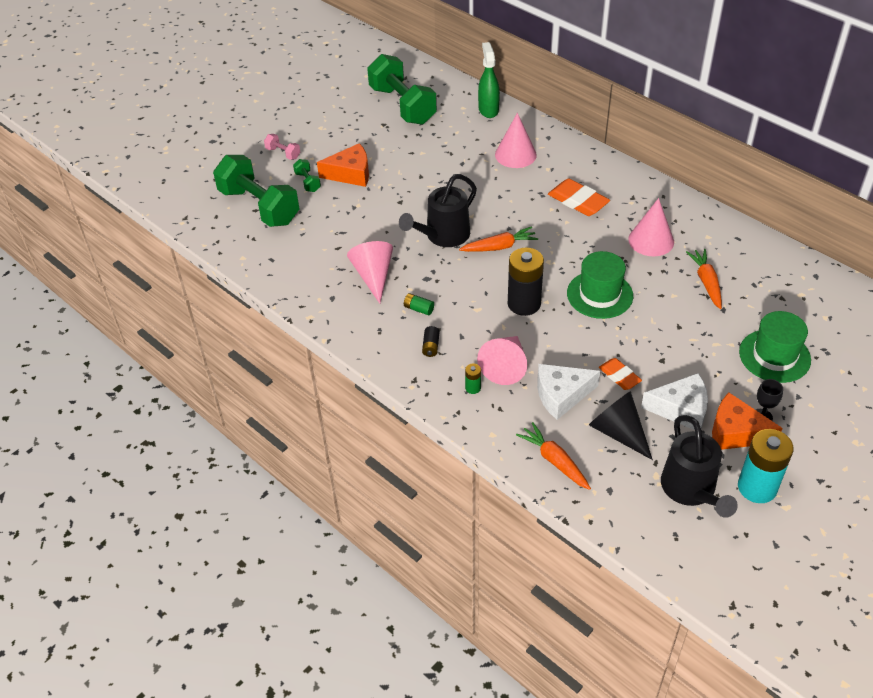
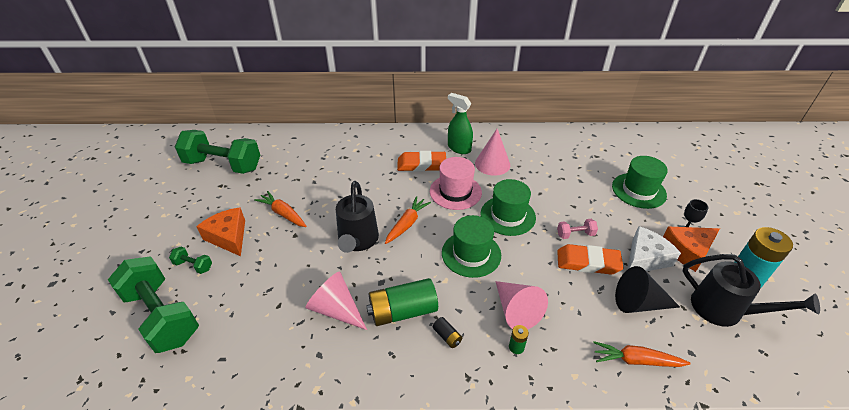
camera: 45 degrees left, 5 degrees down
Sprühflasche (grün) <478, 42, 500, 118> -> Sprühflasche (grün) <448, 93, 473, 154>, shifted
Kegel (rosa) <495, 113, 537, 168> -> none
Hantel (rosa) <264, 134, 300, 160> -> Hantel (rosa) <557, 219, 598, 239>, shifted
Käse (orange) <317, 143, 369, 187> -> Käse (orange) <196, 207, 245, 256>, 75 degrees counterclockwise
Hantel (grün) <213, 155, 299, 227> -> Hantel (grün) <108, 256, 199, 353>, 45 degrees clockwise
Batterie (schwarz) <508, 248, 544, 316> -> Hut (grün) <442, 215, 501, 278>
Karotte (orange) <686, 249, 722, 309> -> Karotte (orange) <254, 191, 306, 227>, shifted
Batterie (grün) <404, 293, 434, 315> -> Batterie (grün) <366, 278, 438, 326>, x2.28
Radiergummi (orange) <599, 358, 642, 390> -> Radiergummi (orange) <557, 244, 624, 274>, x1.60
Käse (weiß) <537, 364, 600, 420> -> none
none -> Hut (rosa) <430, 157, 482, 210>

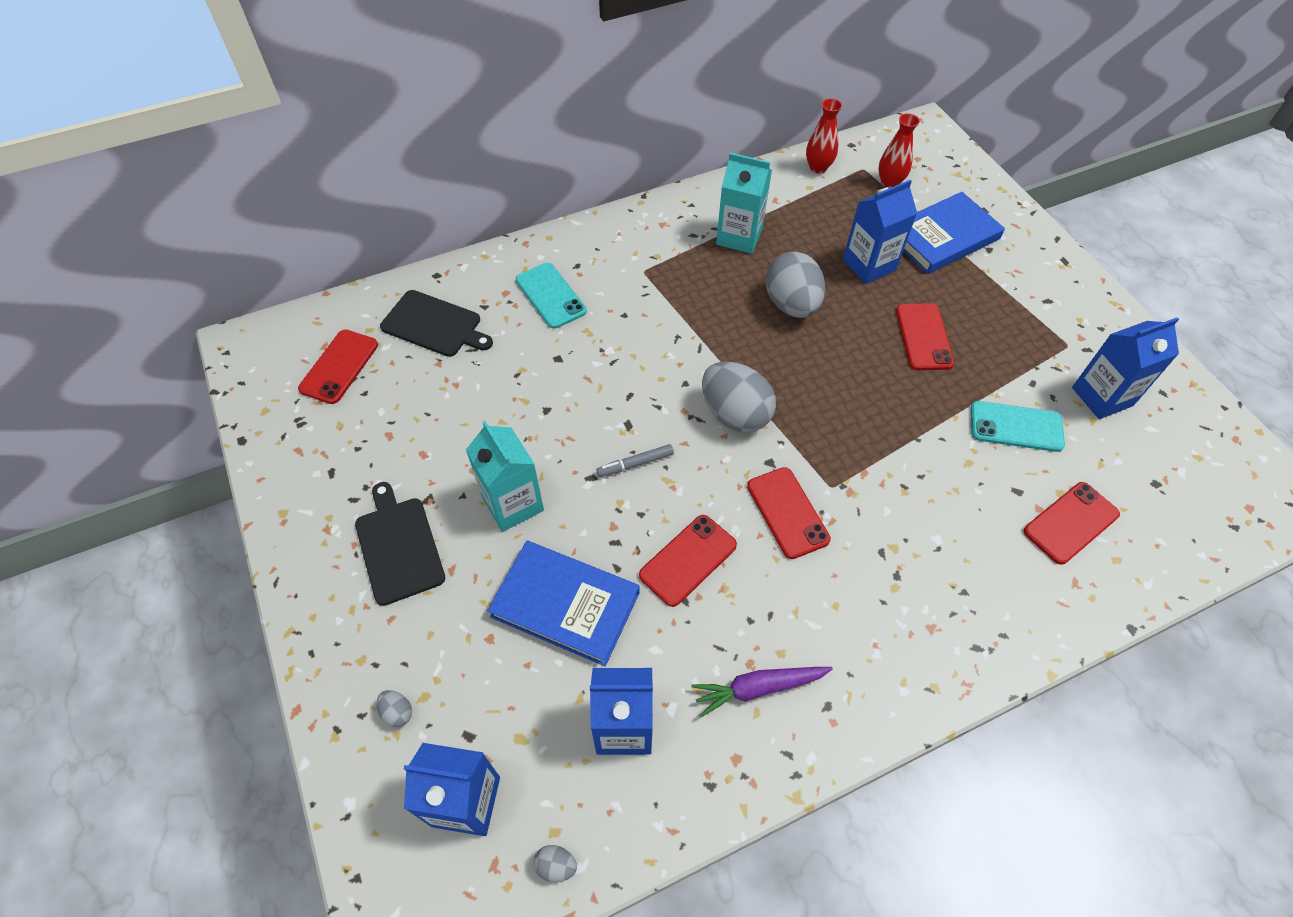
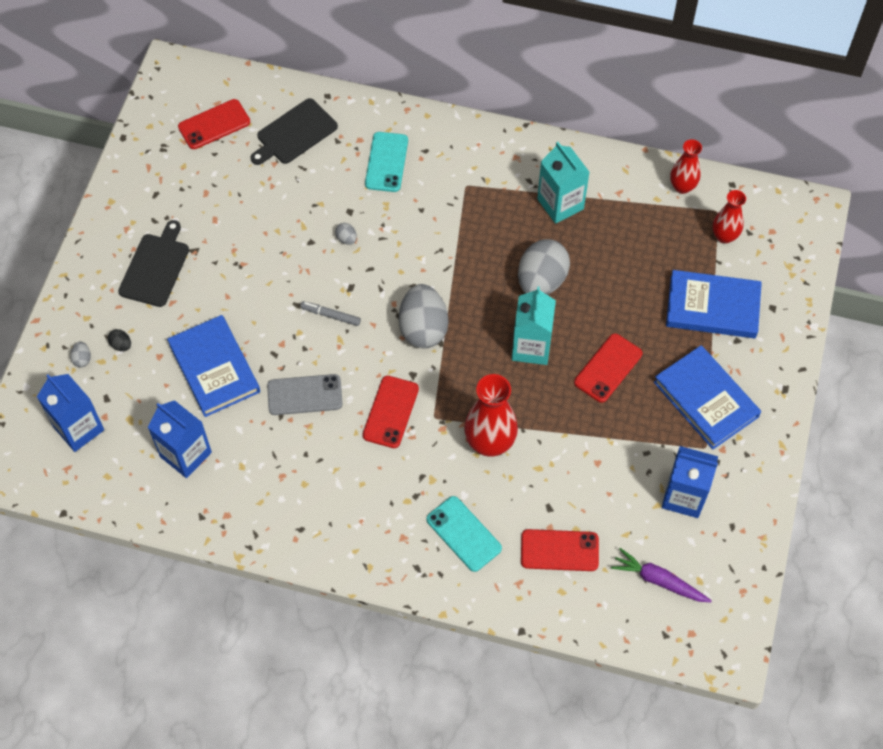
camera: 40 degrees right, 5 degrees up
Getränkekarton (blau) <843, 180, 917, 284> -> none
Schneidebrett (schwarz) <380, 290, 493, 357> -> Schneidebrett (schwarz) <251, 98, 338, 165>, 75 degrees clockwise
Handy (türkis) <971, 401, 1065, 452> -> Handy (türkis) <426, 496, 502, 572>, shifted
Getränkekarton (türkis) <466, 421, 544, 532> -> Getränkekarton (türkis) <512, 287, 556, 365>, shifted
Handy (rot) <639, 515, 737, 607> -> Handy (grau) <267, 374, 343, 415>
Karotte (lila) <692, 667, 833, 717> -> Karotte (lila) <611, 548, 712, 602>, shifted
Ei (grau) <533, 845, 577, 882> -> Ei (grau) <335, 223, 357, 245>, shifted
none -> Ei (schwarz) <108, 329, 131, 351>
none -> Buch (blau) <654, 345, 761, 449>
none -> Vase (rot) <464, 374, 518, 457>

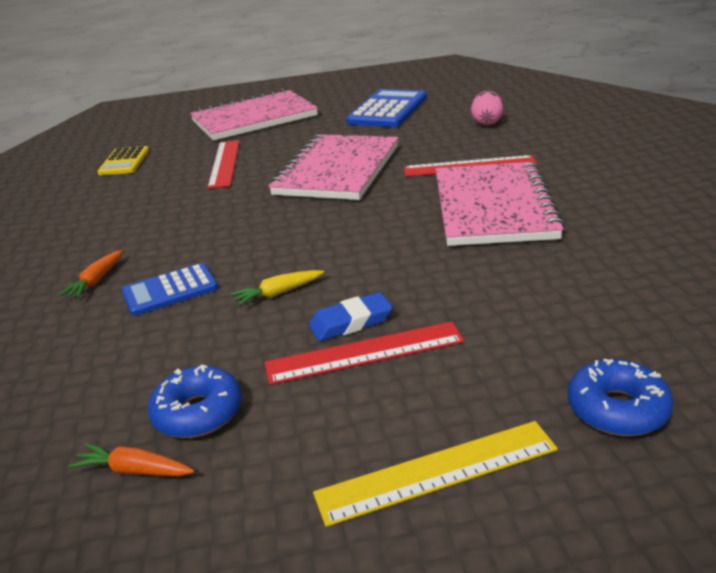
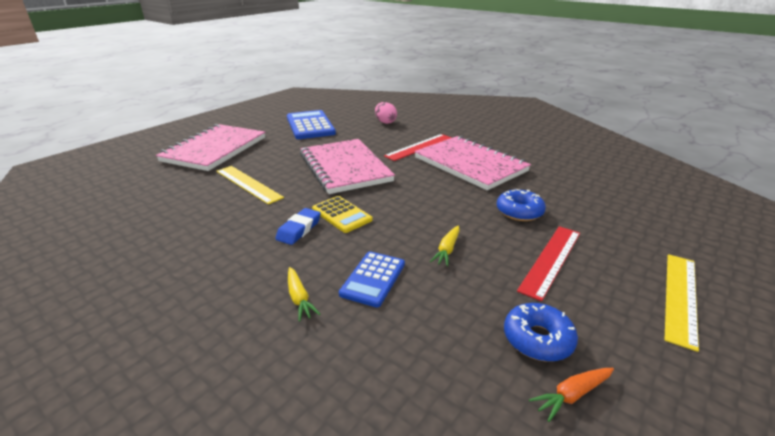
camera: 45 degrees left, 0 degrees up
Lineal (rot) <207, 140, 240, 189> -> Lineal (gelb) <217, 166, 284, 205>
Taschenrechner (gelb) <97, 146, 149, 175> -> Taschenrechner (gelb) <312, 196, 372, 233>, shifted
Karotte (orange) <59, 250, 123, 298> -> Karotte (gelb) <288, 267, 321, 322>
Radiergummi (blau) <309, 292, 393, 341> -> Radiergummi (blau) <275, 208, 321, 245>, shifted
Donut (blau) <568, 359, 673, 436> -> Donut (blau) <497, 189, 546, 221>, shifted

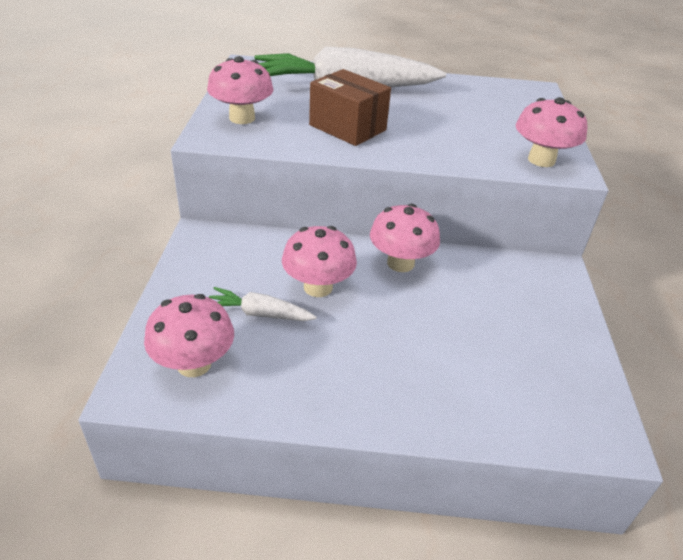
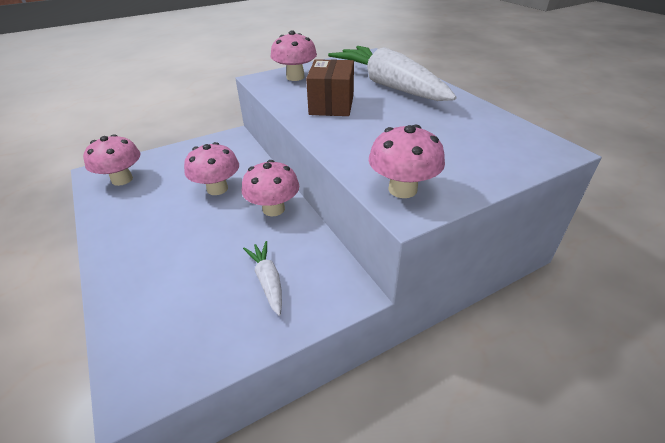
camera: 60 degrees right, 0 degrees up
Karotte (weiß) <209, 287, 317, 321> -> Karotte (weiß) <243, 241, 282, 316>, shifted

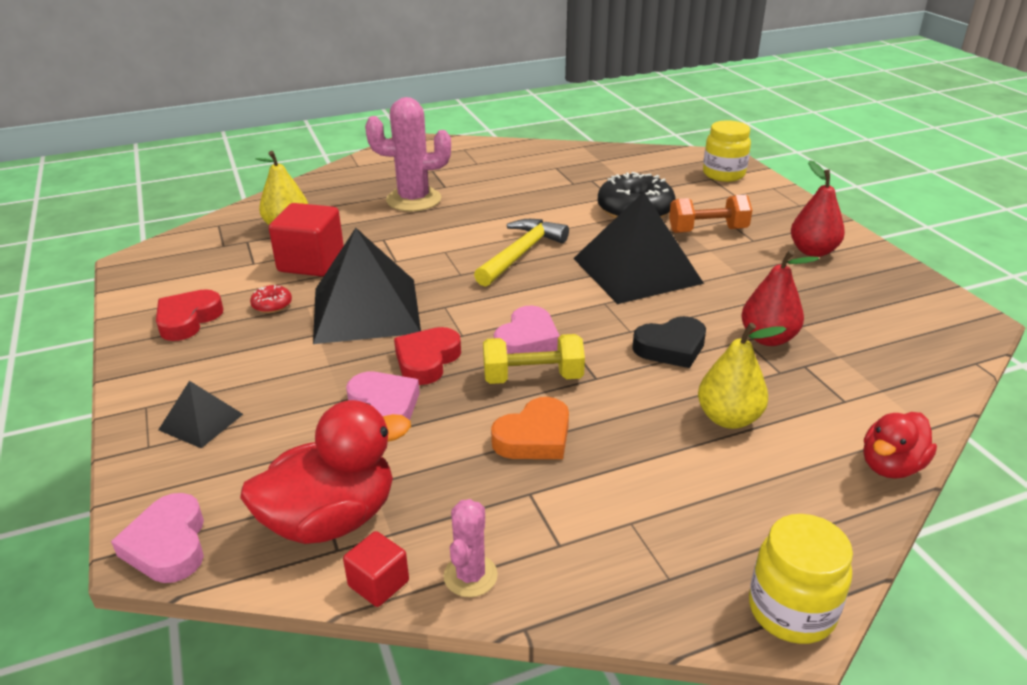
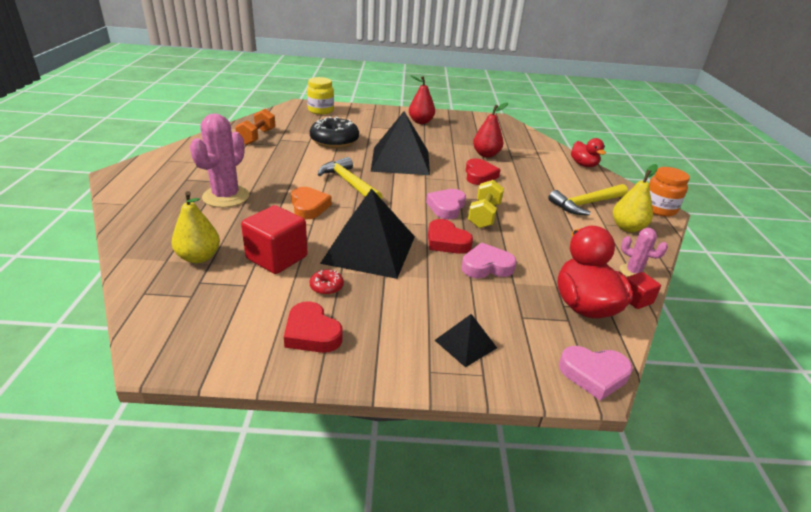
camera: 70 degrees left, 0 degrees up
Hantel (orange) <669, 195, 752, 233> -> Hantel (orange) <235, 109, 276, 145>, shifted
Herz (rosa) <494, 306, 560, 354> -> Herz (rosa) <426, 189, 466, 219>, 120 degrees counterclockwise
Herz (schwarz) <632, 316, 706, 368> -> Herz (rot) <465, 158, 501, 185>
Birne (gelb) <698, 323, 787, 429> -> Birne (gelb) <613, 164, 658, 232>, shifted
Herz (orange) <491, 397, 569, 459> -> Herz (orange) <291, 187, 332, 219>, shifted
Einmachglas (gelb) <749, 514, 853, 644> -> Einmachglas (orange) <649, 167, 690, 217>
none -> Hammer (gelb) <548, 184, 628, 215>

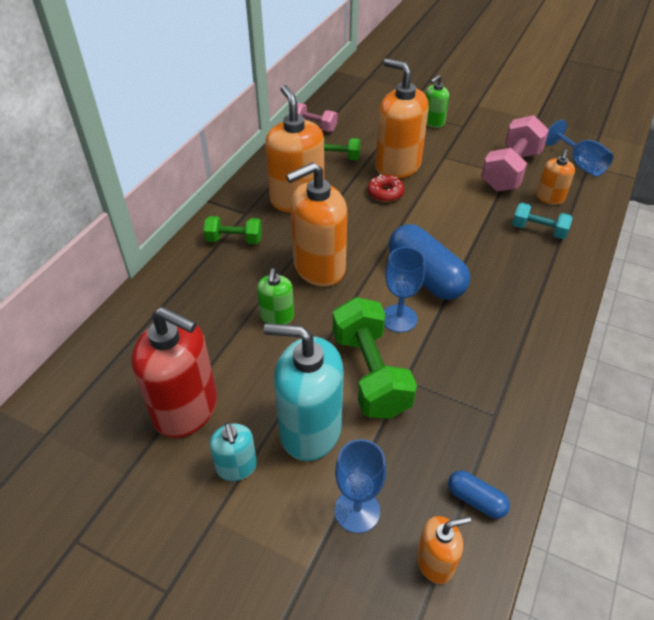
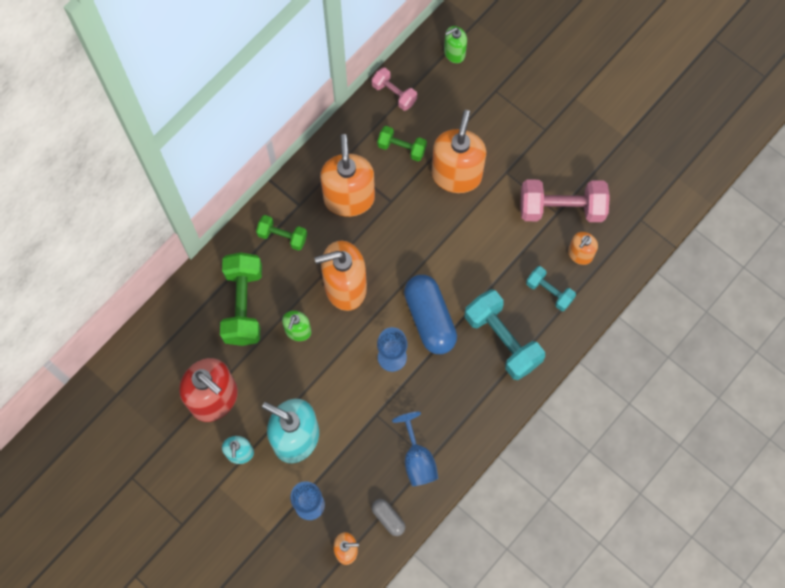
camera: 15 degrees right, 25 degrees up
Seifenspender (orange) <375, 59, 429, 179> -> Seifenspender (orange) <432, 110, 486, 193>, 45 degrees clockwise
Seifenspender (grün) <425, 75, 449, 128> -> Seifenspender (grün) <444, 26, 467, 63>, shifted
Hantel (rosa) <481, 115, 549, 192> -> Hantel (rosa) <520, 180, 610, 222>, 45 degrees clockwise
Kelch (blau) <545, 120, 614, 176> -> Kelch (blau) <392, 412, 438, 486>, shifted
Donut (rot) <368, 174, 404, 202> -> none
Hantel (grün) <333, 297, 417, 419> -> Hantel (grün) <220, 252, 262, 346>, shifted
Kapsel (blau) <448, 470, 510, 519> -> Kapsel (grau) <372, 499, 405, 536>
none -> Hantel (türkis) <465, 289, 545, 380>

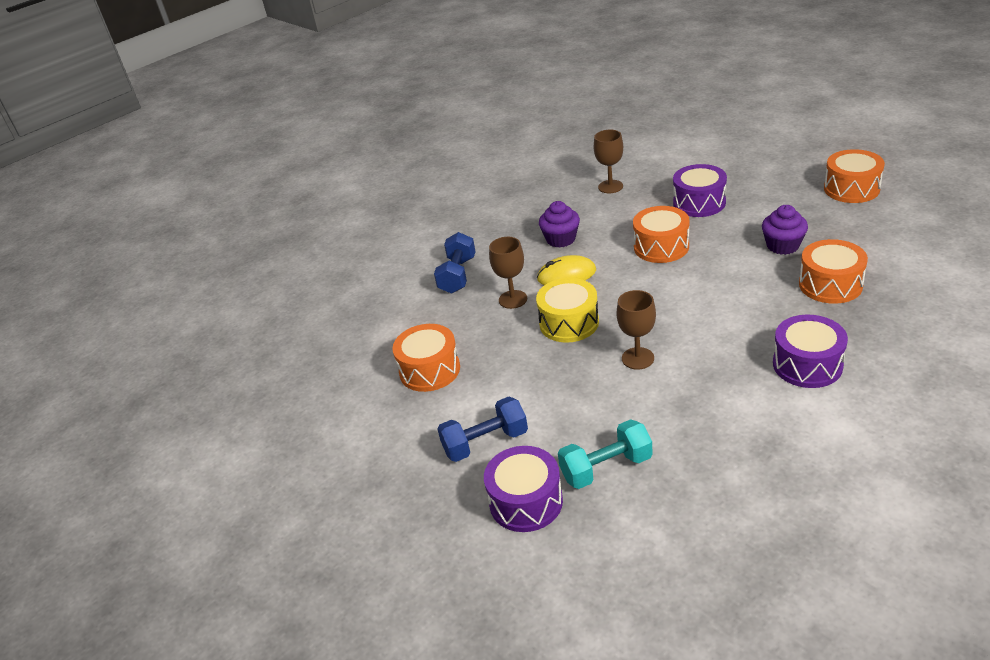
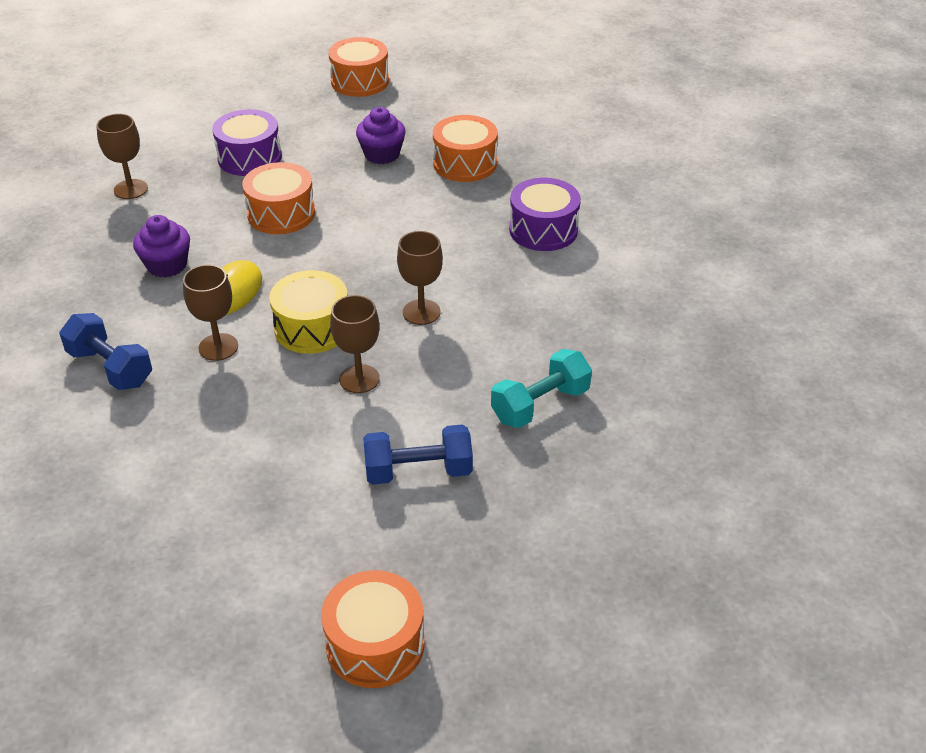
camera: 65 degrees left, 5 degrees up
Trommel (orange) <392, 324, 460, 392> -> Trommel (orange) <321, 570, 424, 688>, shifted
Hantel (blau) <437, 396, 528, 462> -> Hantel (blau) <363, 424, 473, 485>, 75 degrees clockwise
Hantel (türkis) <558, 419, 653, 489> -> Hantel (türkis) <491, 349, 592, 428>, 45 degrees clockwise
Trommel (lila) <484, 446, 563, 532> -> none
none -> Kelch (braun) <330, 295, 380, 393>

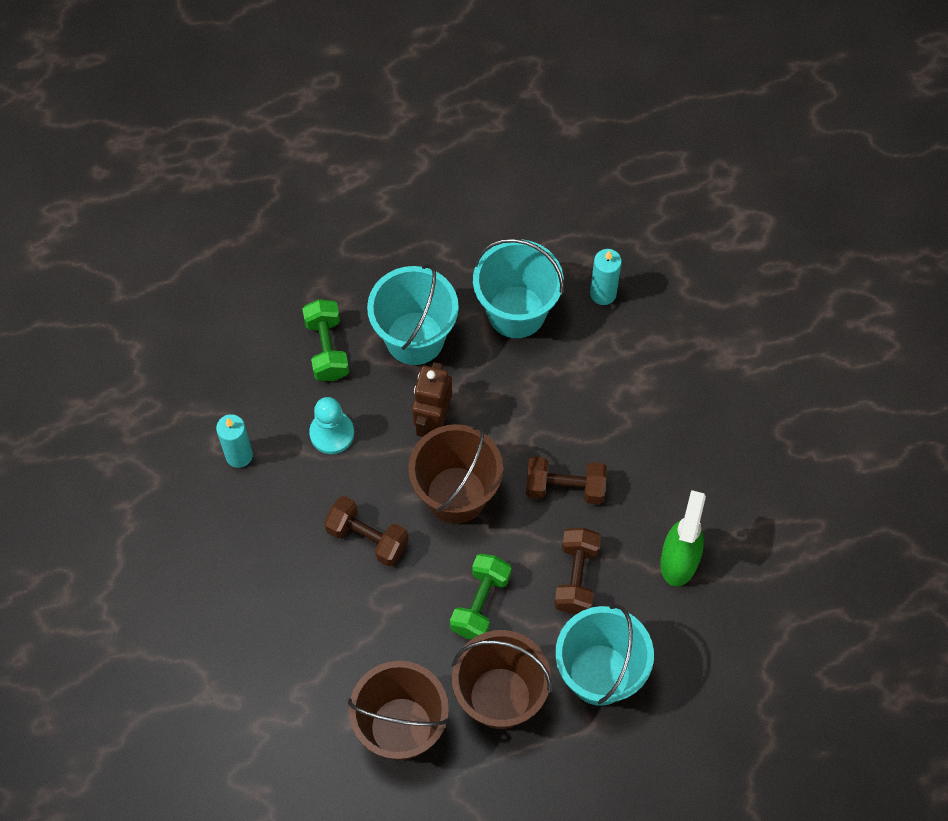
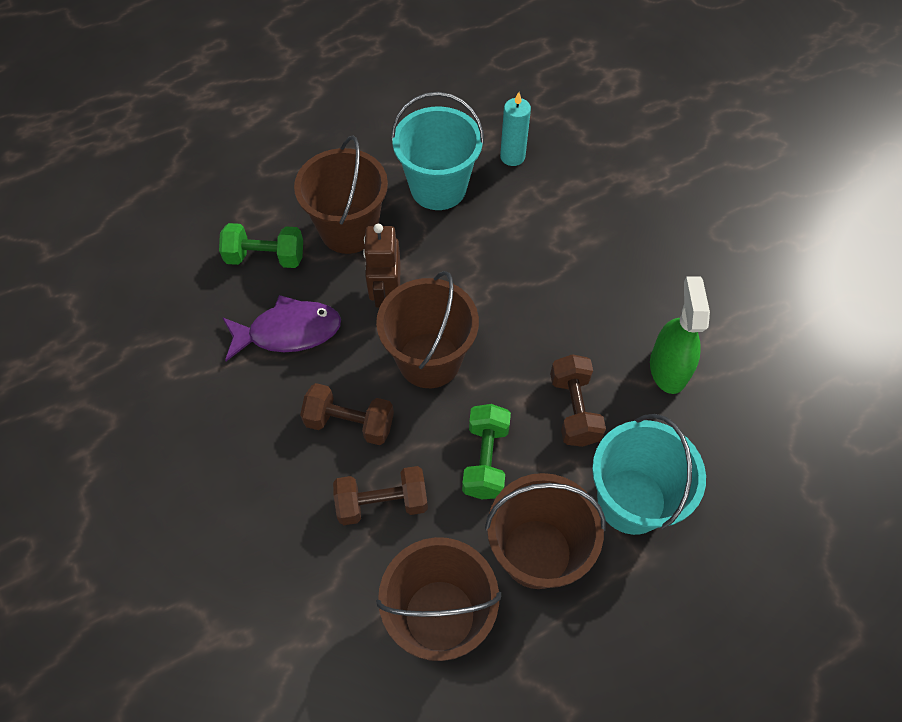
camera: 15 degrees left, 5 degrees down
Eimer (türkis) <367, 263, 459, 365> -> Eimer (braun) <294, 135, 388, 254>
Hantel (grün) <302, 299, 349, 381> -> Hantel (grün) <219, 223, 303, 268>, 60 degrees counterclockwise
Bauer (türkis) <309, 397, 354, 454> -> Fisch (lila) <222, 295, 341, 361>
Kerze (türkis) <216, 414, 253, 468> -> none
Hantel (braun) <526, 456, 607, 504> -> Hantel (braun) <333, 466, 428, 525>, shifted

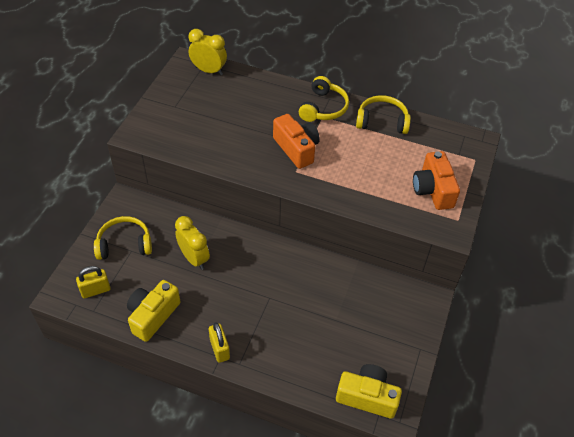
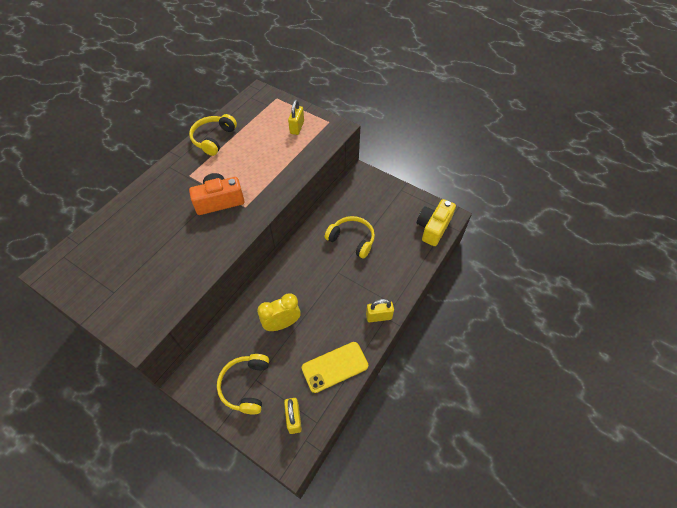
camera: 75 degrees left, 5 degrees up
Wecker (gelb) <189, 29, 227, 75> -> none
Kopfhörer (gelb) <299, 76, 349, 122> -> Kopfhörer (gelb) <325, 216, 375, 259>, shifted
Kamera (orange) <413, 151, 460, 210> -> Vorhängeschloss (gelb) <288, 100, 304, 135>
Kamera (gelb) <127, 280, 180, 342> -> Handy (gelb) <302, 342, 368, 393>

